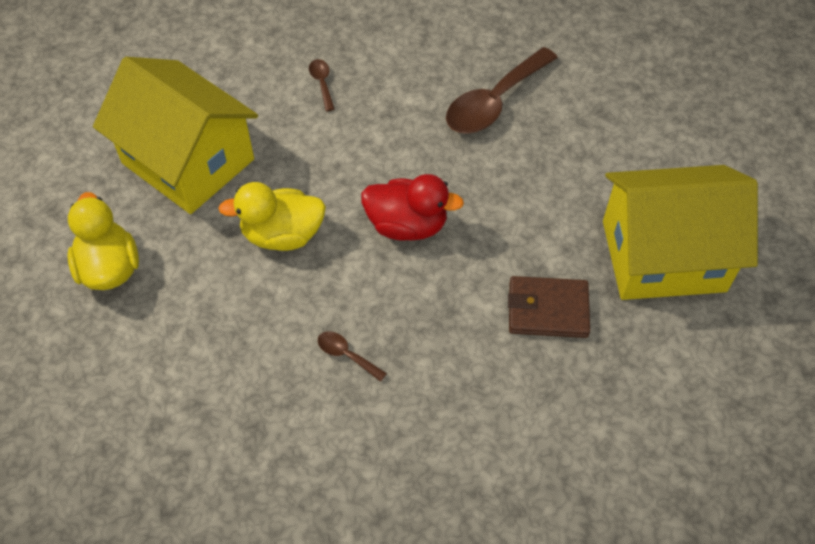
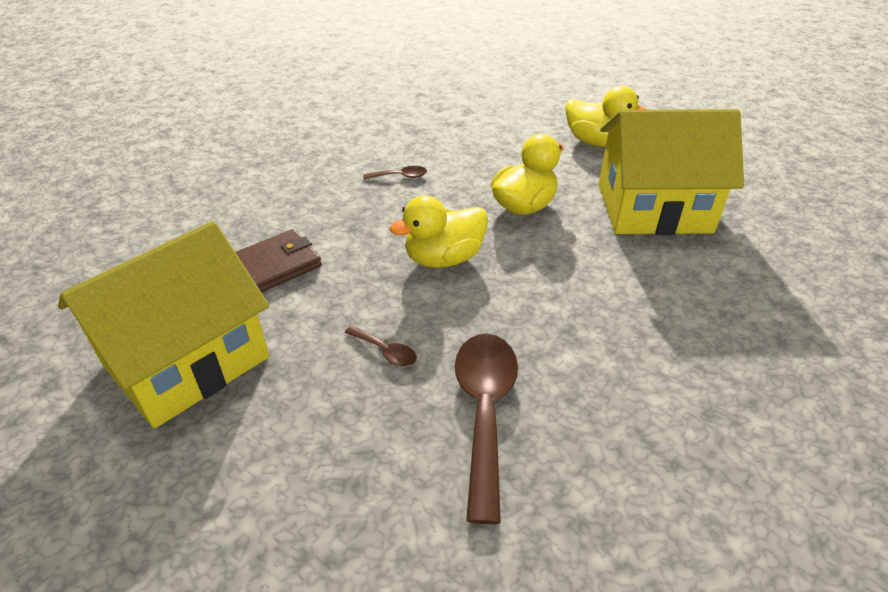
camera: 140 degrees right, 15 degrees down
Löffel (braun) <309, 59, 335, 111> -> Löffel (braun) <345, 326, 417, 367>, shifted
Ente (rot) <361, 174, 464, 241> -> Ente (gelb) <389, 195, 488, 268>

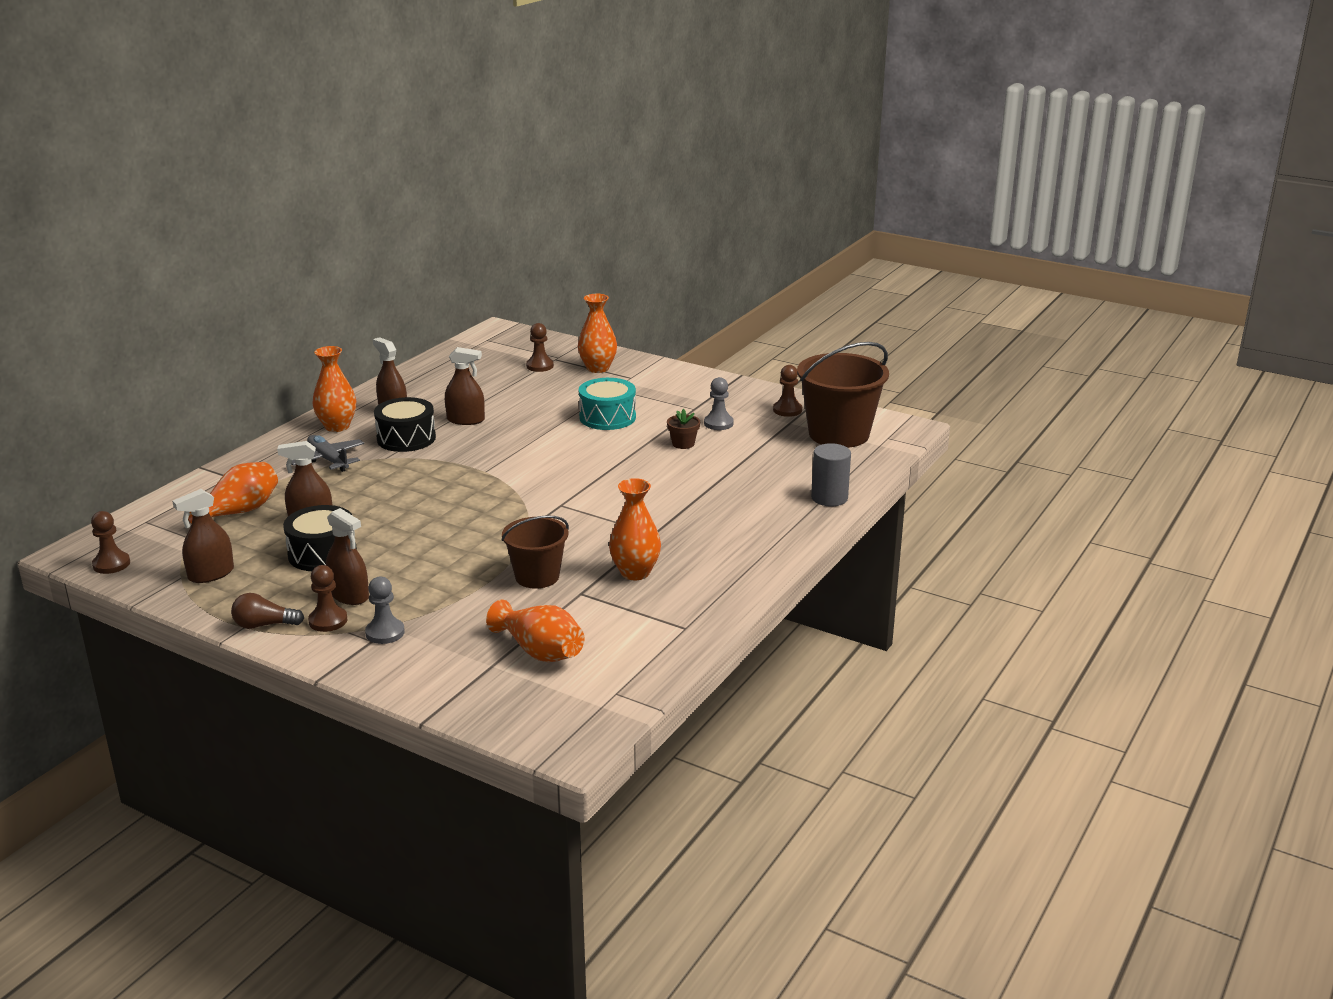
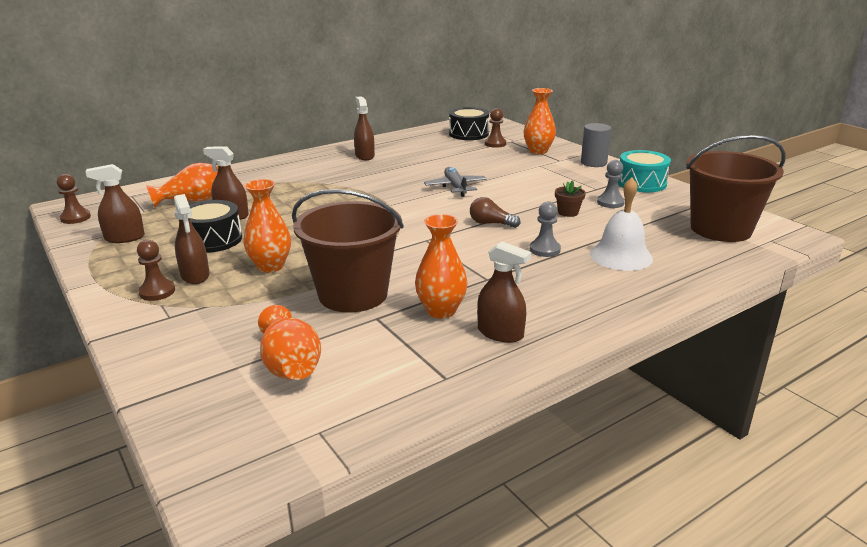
camera: 25 degrees right, 0 degrees up
Vase (orange) <312, 346, 356, 432> -> Vase (orange) <243, 179, 291, 273>, shifted
Sprühflasche (braun) <445, 347, 485, 425> -> Sprühflasche (braun) <477, 241, 531, 343>, shifted
Bauer (braun) <773, 365, 802, 417> -> none
Trommel (türkis) <579, 378, 636, 430> -> Trommel (türkis) <618, 150, 671, 192>, shifted
Trommel (schwarz) <374, 397, 436, 452> -> Trommel (schwarz) <449, 107, 489, 140>, shifted
Flugzeug (grau) <292, 435, 364, 472> -> Flugzeug (grau) <424, 167, 487, 197>, shifted
Vollzylinder (grau) <811, 443, 851, 506> -> Vollzylinder (grau) <581, 123, 611, 167>, shifted
Eimer (braun) <501, 515, 569, 589> -> Eimer (braun) <292, 189, 404, 312>, x1.64
Bauer (grau) <365, 577, 405, 644> -> Bauer (grau) <530, 201, 561, 257>, shifted
Glühbirne (braun) <231, 593, 304, 629> -> Glühbirne (braun) <470, 197, 521, 228>, shifted
none -> Glocke (weiß) <590, 177, 653, 271>

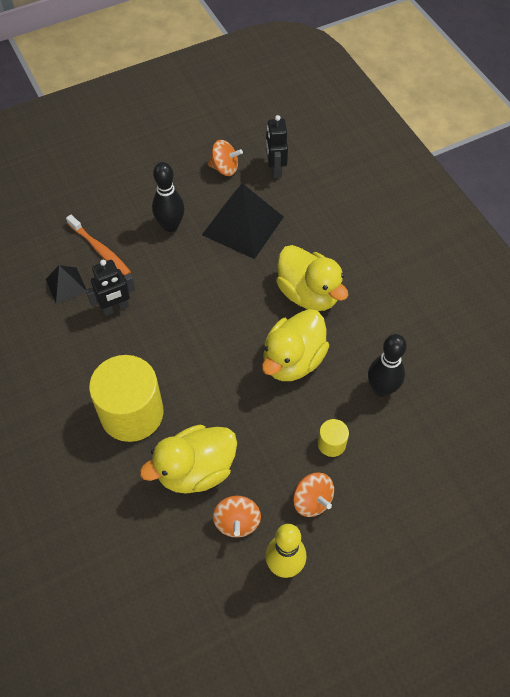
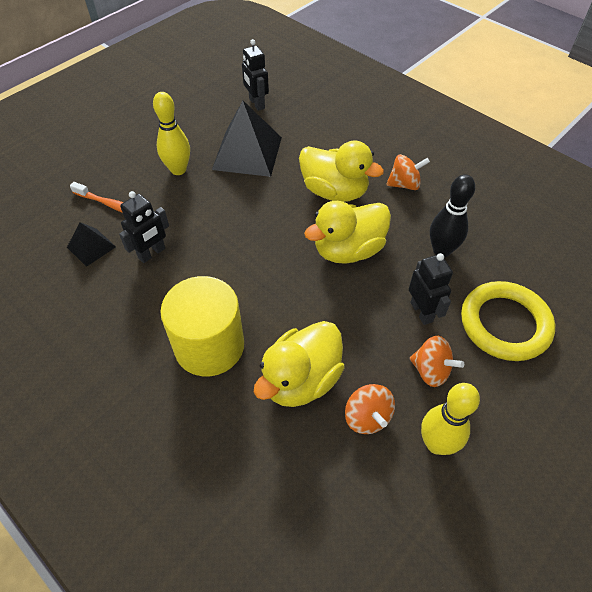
camera: 20 degrees left, 5 degrees down
Kreisel (orange) <208, 140, 243, 176> -> Kreisel (orange) <386, 154, 430, 190>, shifted
Bowlingkegel (schwarz) <152, 162, 185, 232> -> Bowlingkegel (gelb) <153, 92, 190, 175>
Ente (gelb) <262, 309, 329, 381> -> Ente (gelb) <304, 201, 391, 264>, 45 degrees clockwise
Vollzylinder (gelb) <318, 419, 349, 457> -> Roboter (schwarz) <409, 253, 453, 325>
none -> Ring (gelb) <461, 281, 555, 361>

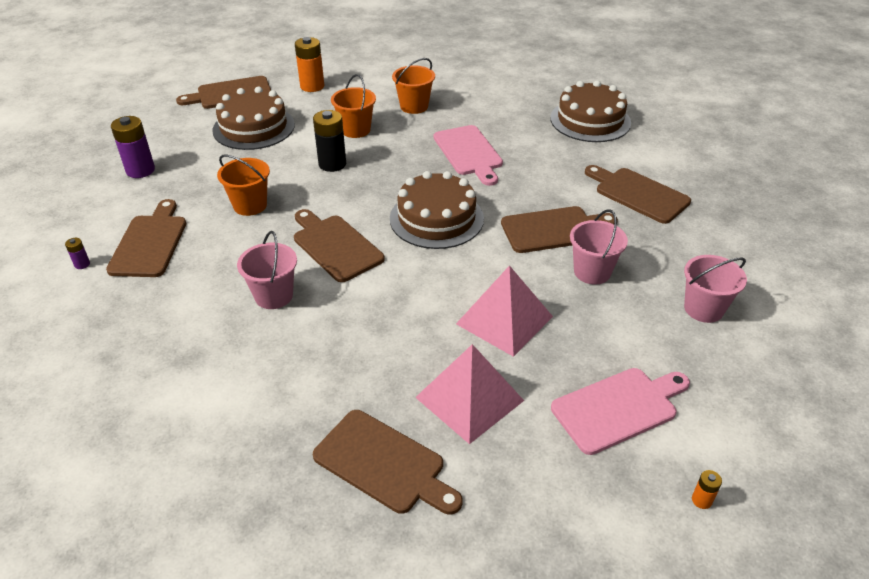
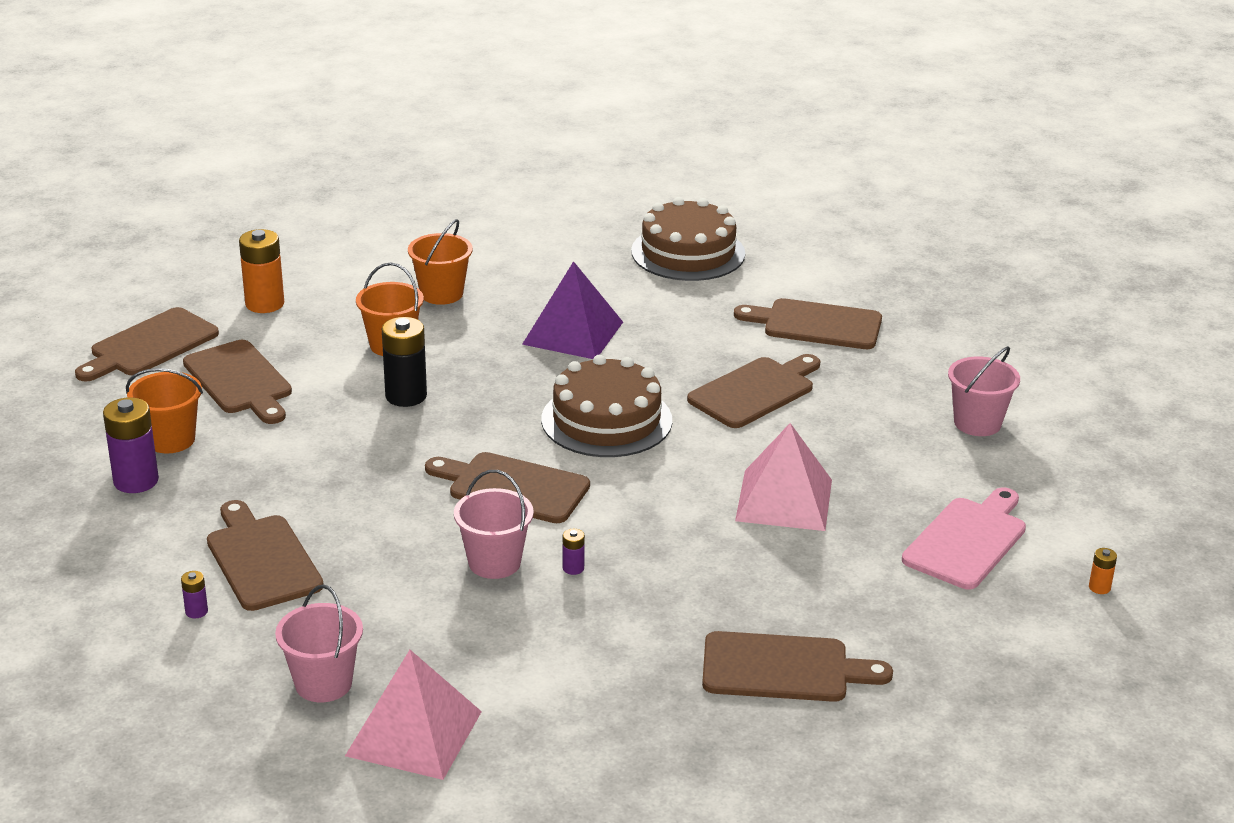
camera: 30 degrees left, 10 degrees down
Kuchen (braun) <213, 87, 295, 150> -> Schneidebrett (braun) <183, 340, 292, 424>
Schneidebrett (rosa) <434, 125, 503, 186> -> Pyramide (lila) <522, 261, 623, 359>
Eimer (orange) <217, 155, 270, 216> -> Eimer (orange) <126, 368, 203, 453>, shifted
Eimer (rosa) <570, 210, 628, 285> -> Eimer (rosa) <275, 584, 363, 702>, shifted
Pyramide (rosa) <415, 344, 524, 444> -> Pyramide (rosa) <345, 650, 482, 780>, shifted
none -> Batterie (lila) <563, 529, 585, 575>

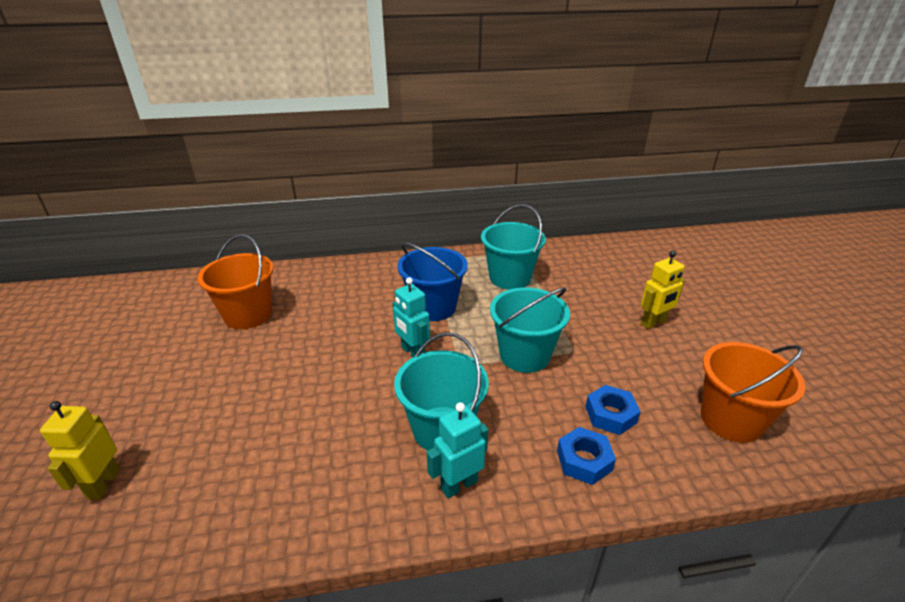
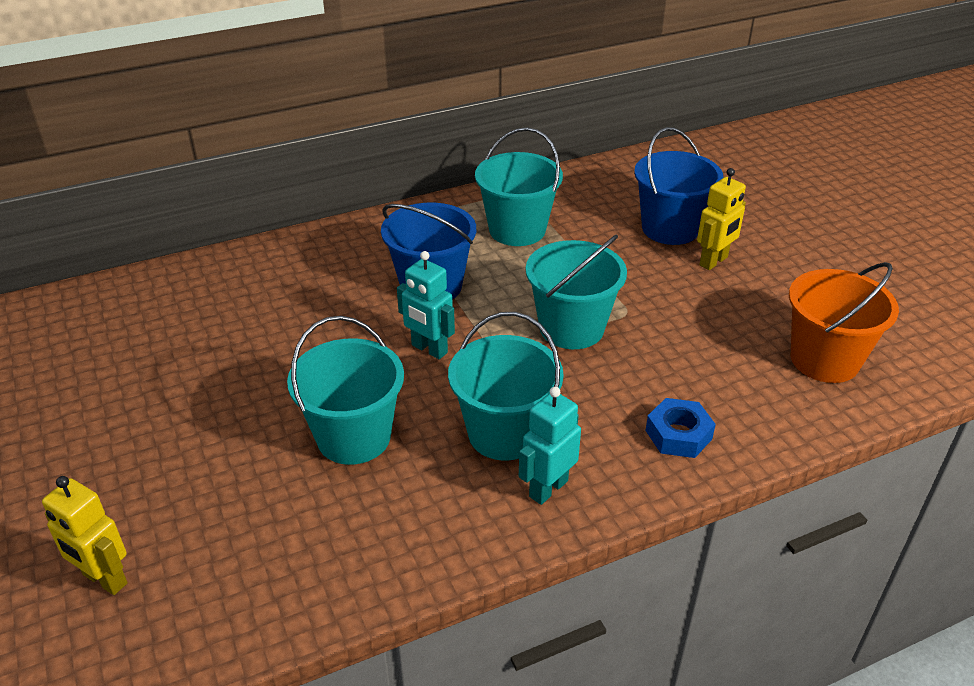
camera: 15 degrees left, 5 degrees up
Eimer (orange) <198, 234, 273, 329> -> none
Sechskantmutter (blau) <585, 385, 641, 435> -> none
Roboter (gelb) <40, 401, 120, 500> -> Roboter (gelb) <42, 476, 127, 595>, 45 degrees counterclockwise
none -> Eimer (blau) <634, 127, 723, 245>
none -> Eimer (türkis) <287, 316, 404, 465>

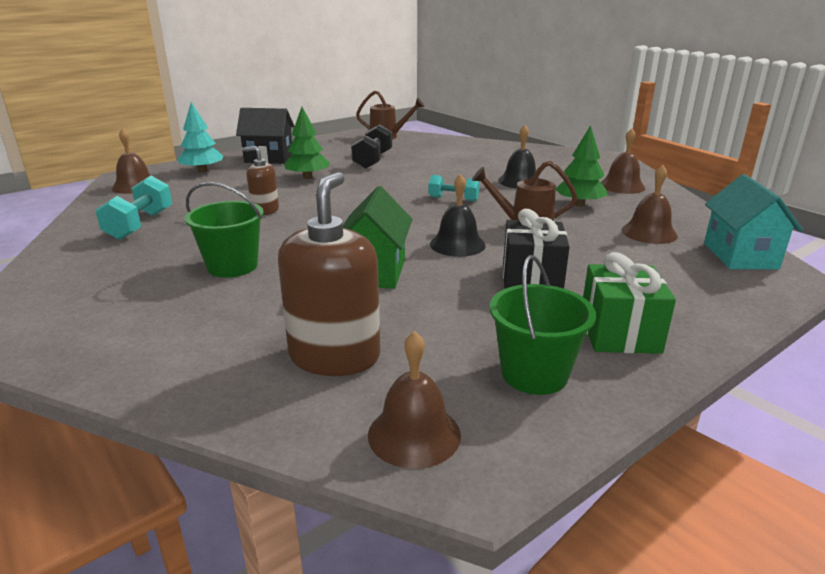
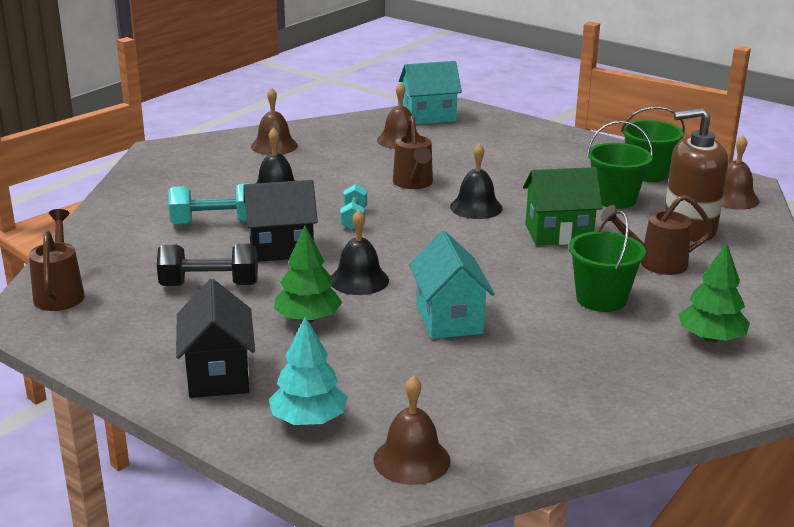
camera: 105 degrees left, 0 degrees up
Baum (grün) <556, 125, 608, 206> -> Baum (grün) <678, 243, 750, 342>, shifted
Seifenspender (braun) <242, 146, 279, 215> -> Haus (türkis) <409, 231, 495, 339>
Hantel (türkis) <95, 176, 172, 240> -> Hantel (türkis) <168, 183, 252, 225>, shifted
Geschenk (schwarz) <503, 209, 570, 289> -> none
Geschenk (grün) <583, 252, 676, 354> -> none
none -> Eimer (grün) <587, 121, 653, 209>
none -> Haus (schwarz) <244, 180, 318, 262>
none -> Gießkanne (braun) <601, 195, 713, 275>
none -> Glocke (schwarz) <331, 209, 389, 295>

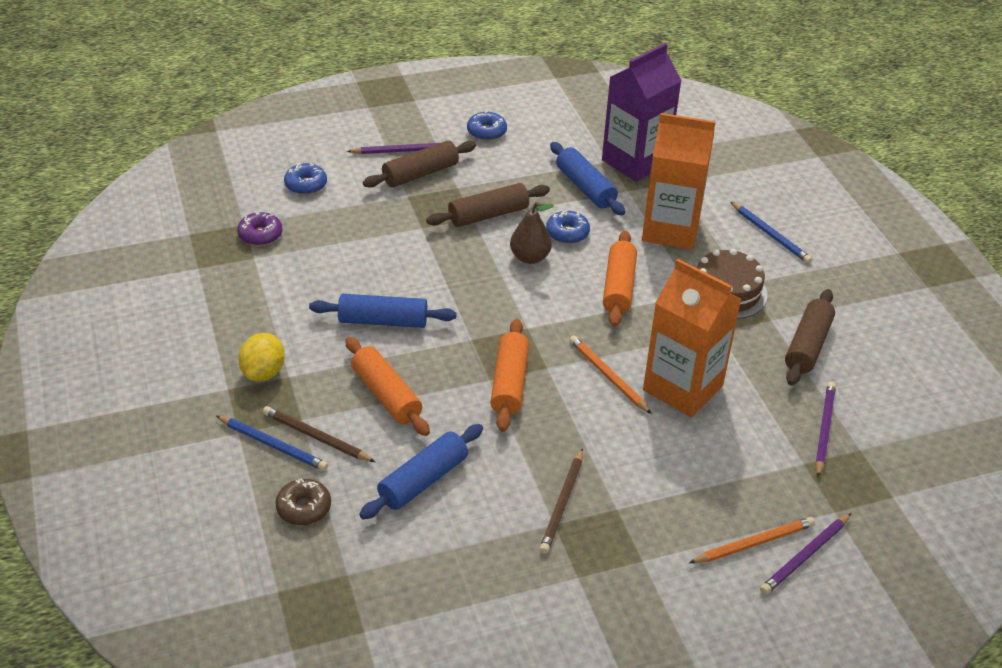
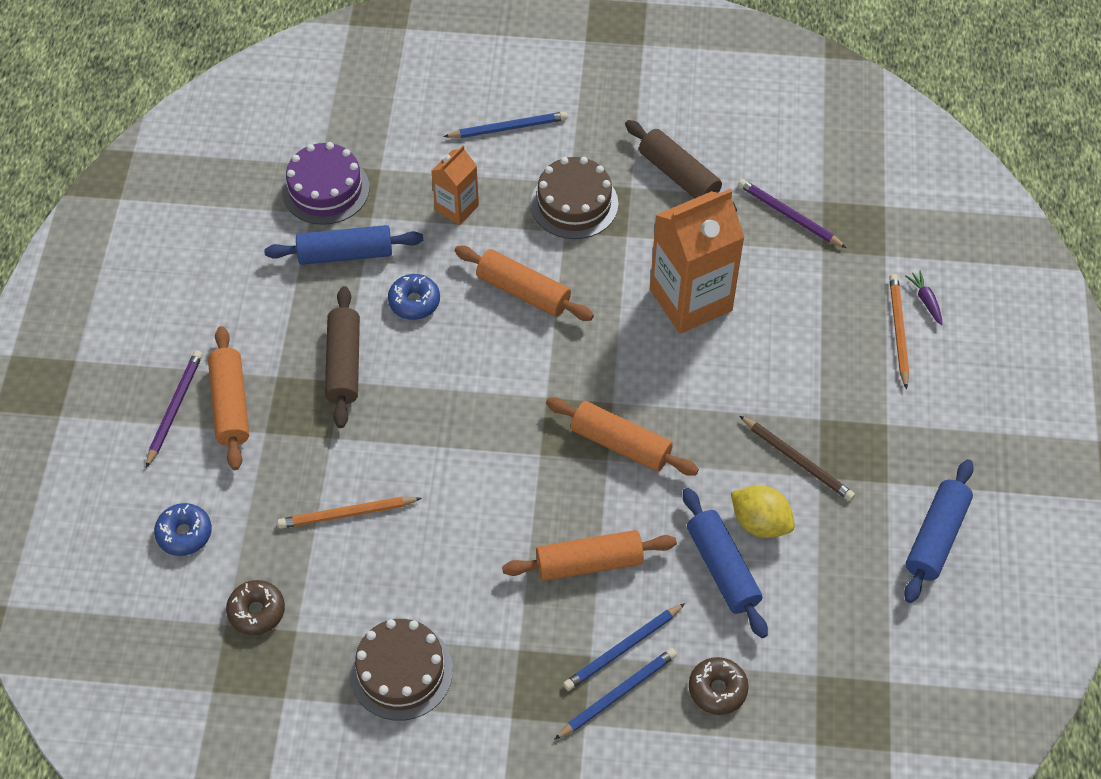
camera: 65 degrees left, 15 degrees up
Getränkekarton (lila) <602, 43, 682, 182> -> Kuchen (lila) <282, 142, 369, 225>
Donut (blau) <467, 111, 507, 141> -> none
Getränkekarton (orange) <642, 113, 716, 250> -> Getränkekarton (orange) <431, 145, 479, 225>, x0.53
Nudelholz (braun) <363, 141, 476, 188> -> Nudelholz (orange) <208, 326, 249, 470>
Birne (braun) <510, 202, 554, 264> -> none
Donut (lila) <237, 212, 283, 246> -> Donut (braun) <226, 580, 285, 635>
Nudelholz (blau) <309, 294, 457, 328> -> Nudelholz (blau) <904, 459, 974, 603>, shifted
Zitrone (gelb) <238, 333, 285, 382> -> Zitrone (gelb) <731, 485, 795, 538>, shifted
Bleistift (orange) <569, 336, 652, 414> -> Bleistift (orange) <277, 497, 422, 529>, shifted
Bleistift (braun) <263, 406, 375, 462> -> Bleistift (blau) <563, 603, 685, 691>
Bleistift (lila) <760, 513, 851, 595> -> Karotte (lila) <905, 270, 943, 325>
none -> Kuchen (braun) <350, 619, 453, 721>

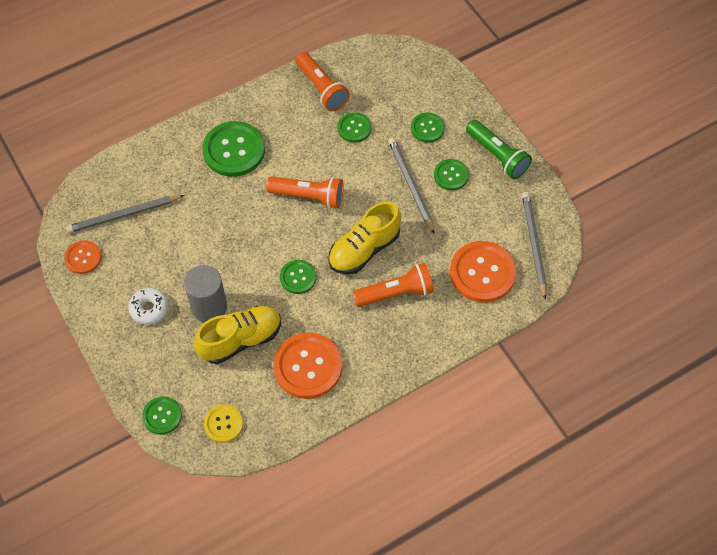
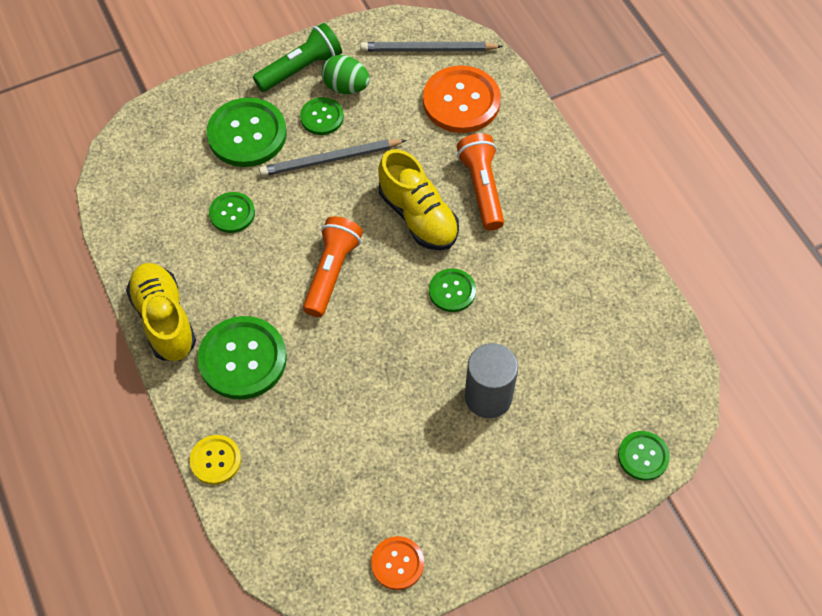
camera: 85 degrees left, 0 degrees up
Taschenlampe (orange) <295, 52, 350, 111> -> none
Knopf (grün) <411, 112, 445, 143> -> Knopf (grün) <207, 97, 287, 167>, x1.80
Bleistift (grau) <66, 195, 185, 233> -> none
Donut (weiß) <128, 288, 168, 325> -> none
Schuh (gelb) <194, 306, 281, 364> -> Schuh (gelb) <126, 263, 196, 361>, shifted
Knopf (orange) <273, 332, 342, 399> -> none
Knopf (gelb) <204, 404, 243, 443> -> Knopf (gelb) <190, 435, 241, 485>, shifted
none -> Ei (grün) <322, 55, 370, 94>

